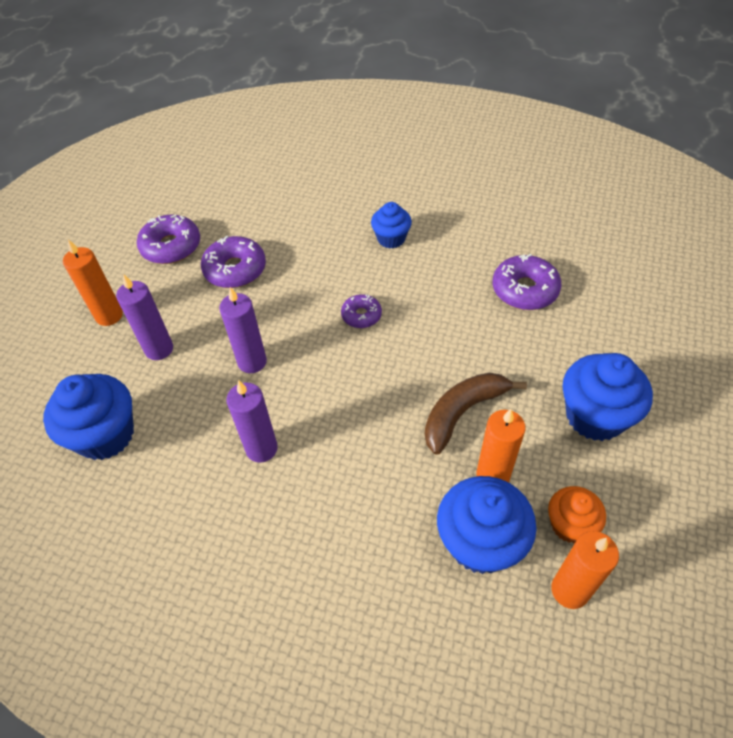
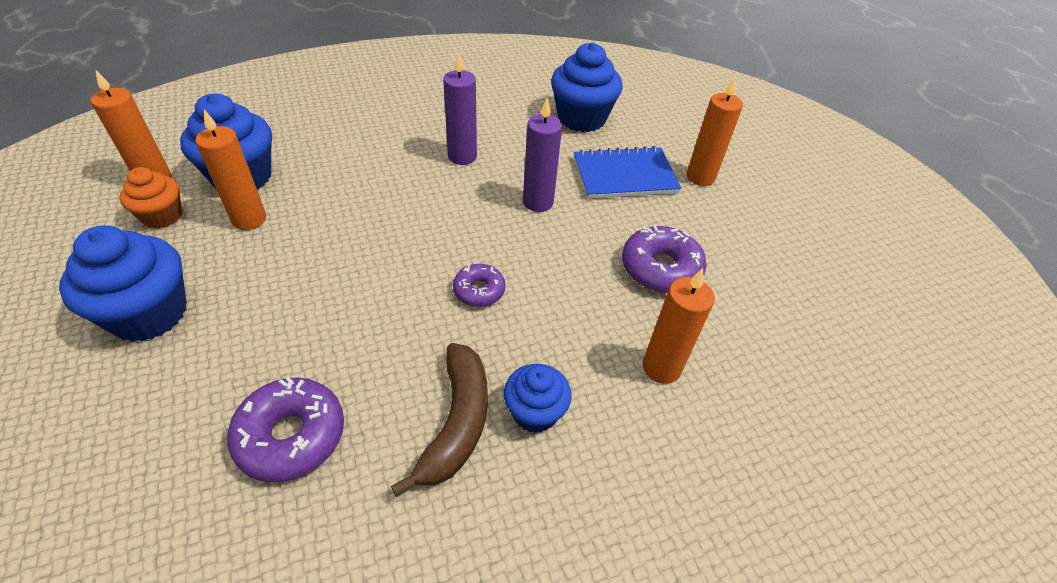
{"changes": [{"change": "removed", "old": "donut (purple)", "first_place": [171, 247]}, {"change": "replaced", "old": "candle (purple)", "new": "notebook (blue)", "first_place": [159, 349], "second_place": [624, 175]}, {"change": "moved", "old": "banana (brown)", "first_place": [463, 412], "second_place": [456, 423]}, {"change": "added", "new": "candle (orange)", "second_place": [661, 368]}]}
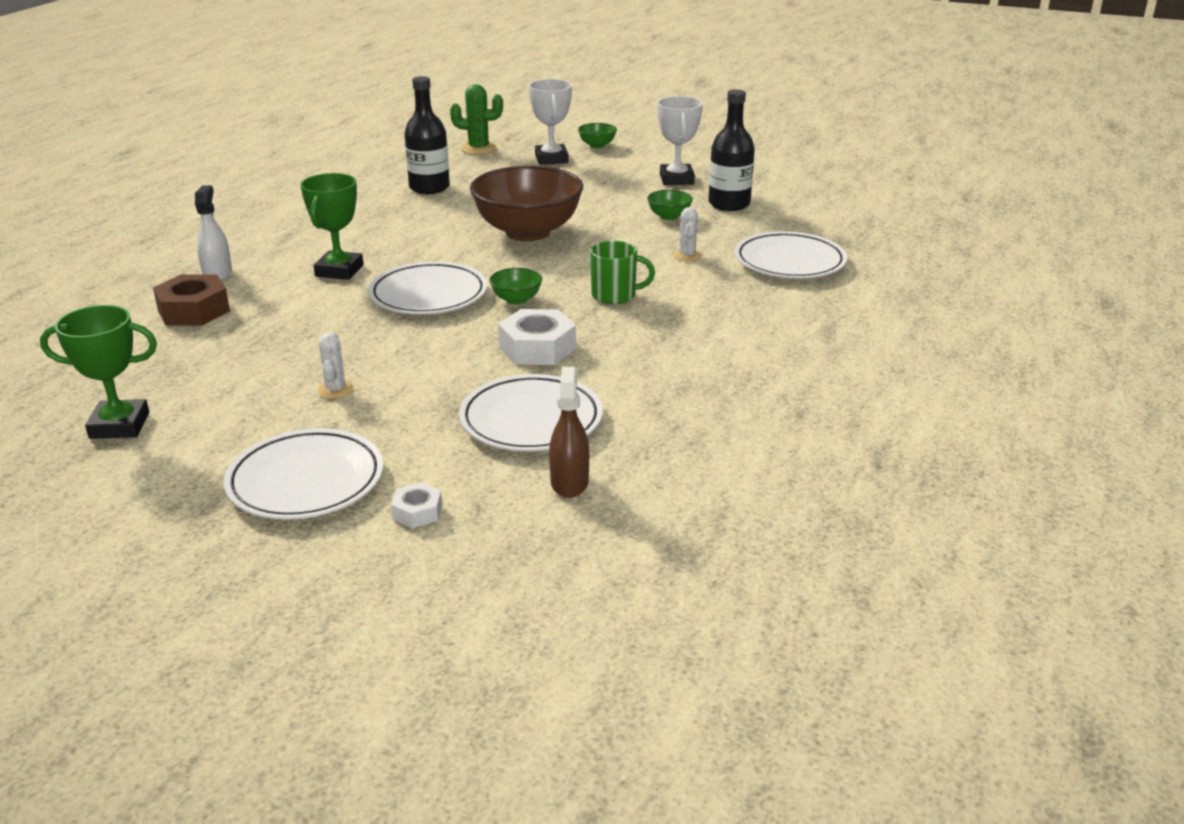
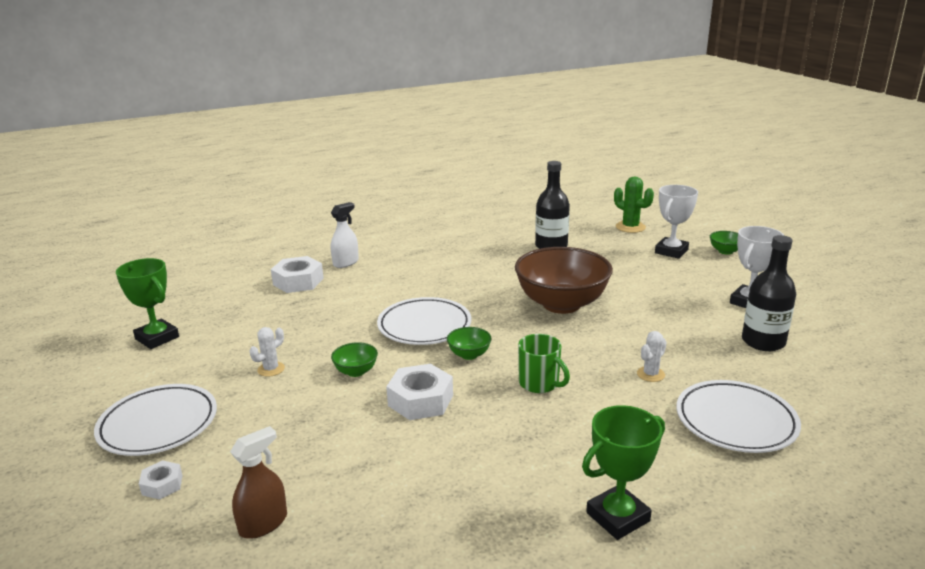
{"changes": [{"change": "moved", "old": "trophy (green)", "first_place": [339, 270], "second_place": [617, 517]}, {"change": "moved", "old": "bowl (green)", "first_place": [669, 217], "second_place": [356, 371]}, {"change": "recoloured", "old": "nut (brown)", "new": "nut (white)", "first_place": [194, 311], "second_place": [298, 281]}, {"change": "removed", "old": "plate (white)", "first_place": [531, 420]}]}
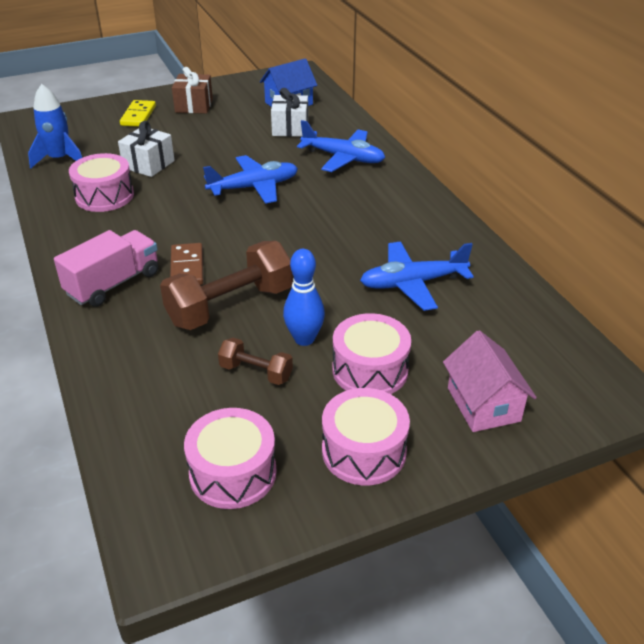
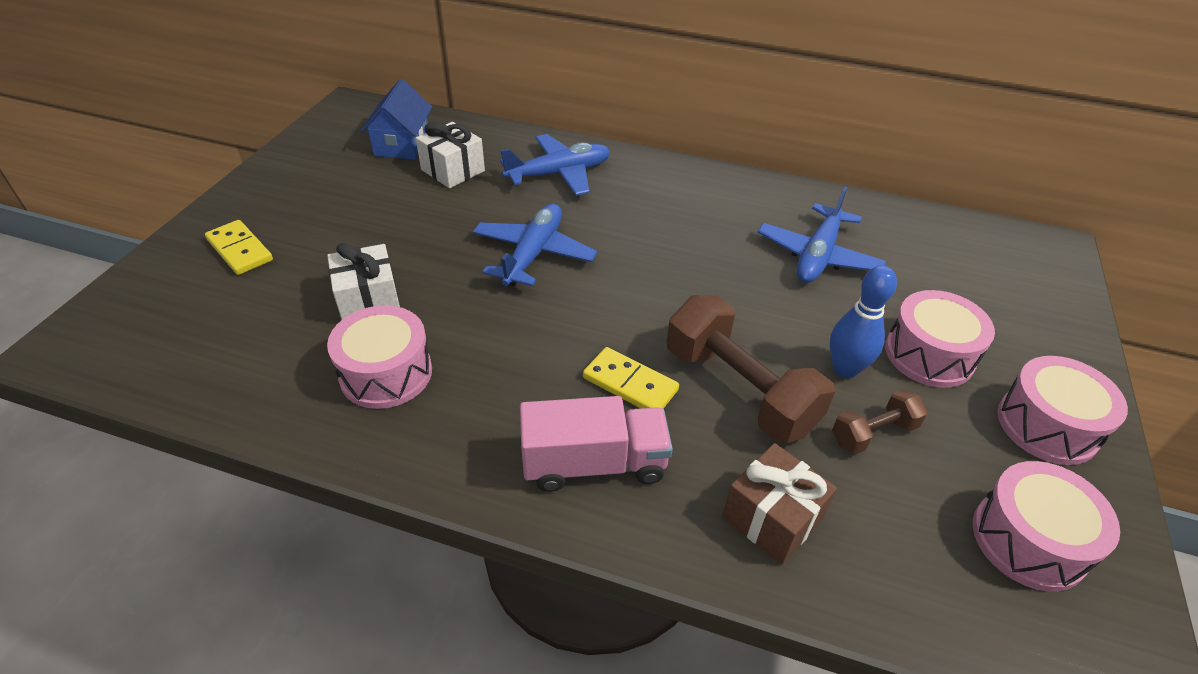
{"changes": [{"change": "moved", "old": "gift (brown)", "first_place": [194, 106], "second_place": [772, 518]}, {"change": "removed", "old": "rocket (blue)", "first_place": [59, 159]}, {"change": "turned", "old": "truck (pink)", "first_place": [113, 283], "second_place": [594, 463], "degrees": 90}, {"change": "turned", "old": "dumbbell (brown)", "first_place": [230, 306], "second_place": [739, 390], "degrees": -45}, {"change": "recoloured", "old": "domino (brown)", "new": "domino (yellow)", "first_place": [187, 267], "second_place": [630, 384]}, {"change": "removed", "old": "house (pink)", "first_place": [483, 404]}]}
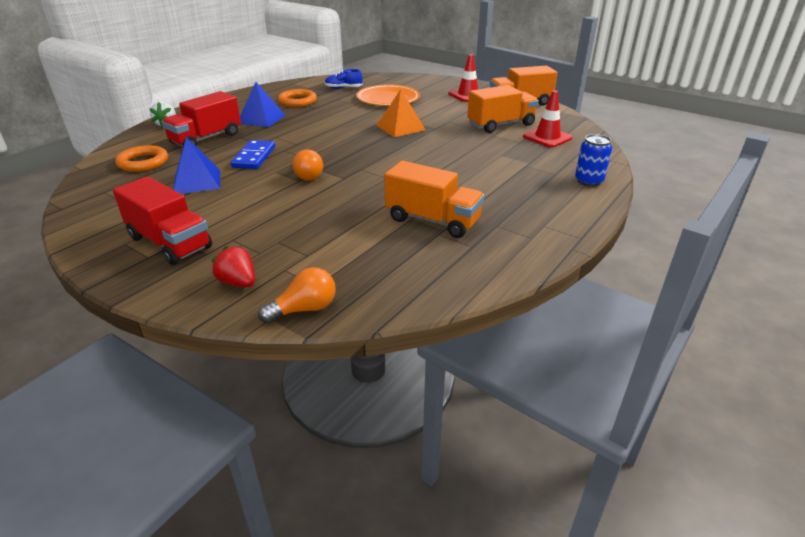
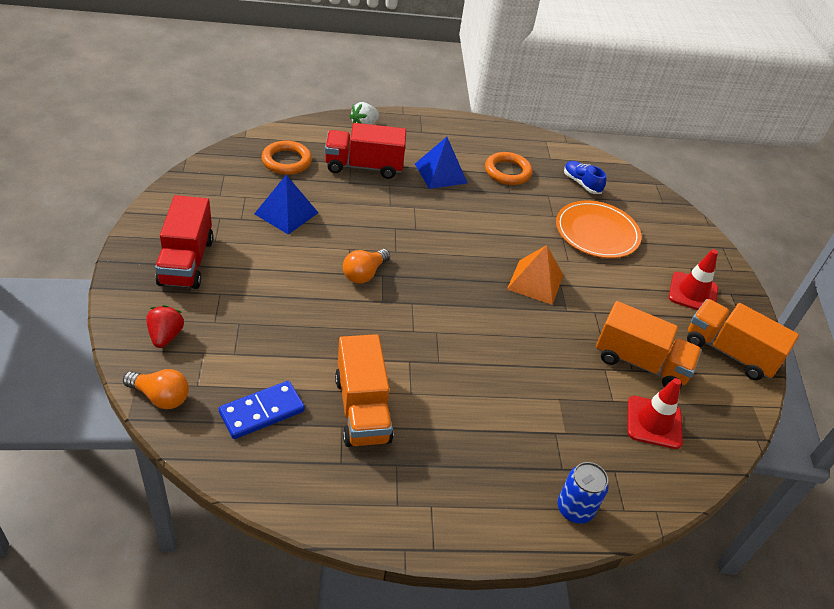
{"changes": [{"change": "moved", "old": "domino (blue)", "first_place": [254, 157], "second_place": [262, 412]}]}
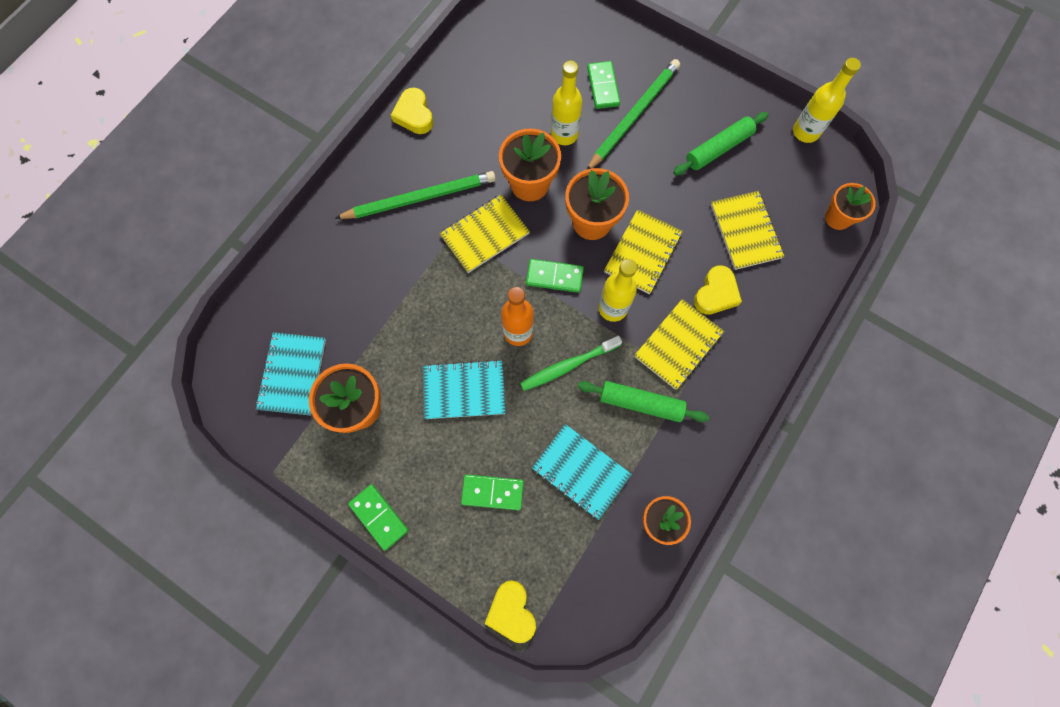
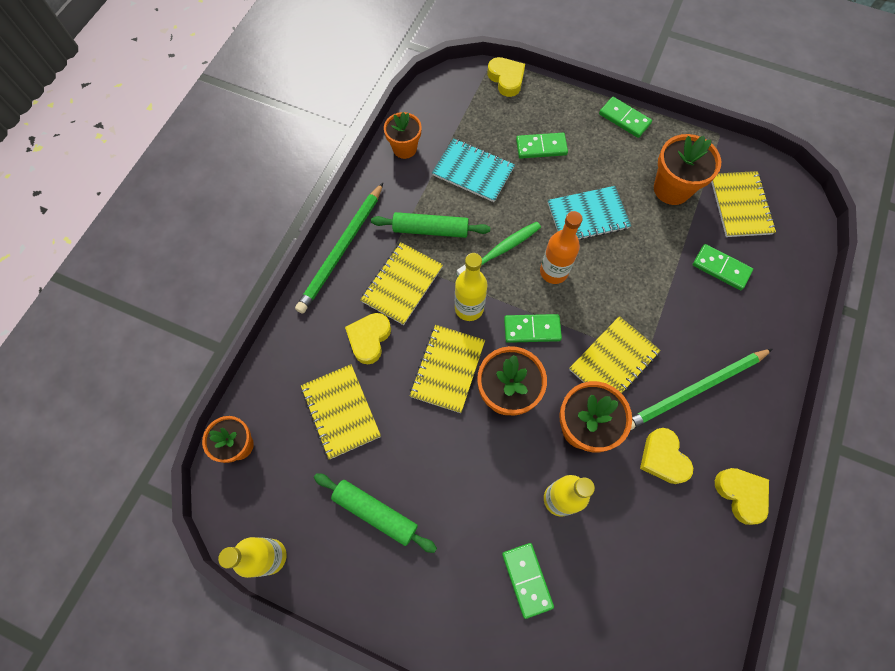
{"changes": [{"change": "moved", "old": "pencil (green)", "first_place": [633, 116], "second_place": [341, 250]}, {"change": "turned", "old": "rolling pin (green)", "first_place": [718, 149], "second_place": [375, 512], "degrees": 75}, {"change": "recoloured", "old": "notebook (turquoise)", "new": "notebook (yellow)", "first_place": [293, 374], "second_place": [740, 205]}, {"change": "added", "new": "domino (green)", "second_place": [721, 268]}, {"change": "added", "new": "heart (yellow)", "second_place": [663, 458]}]}
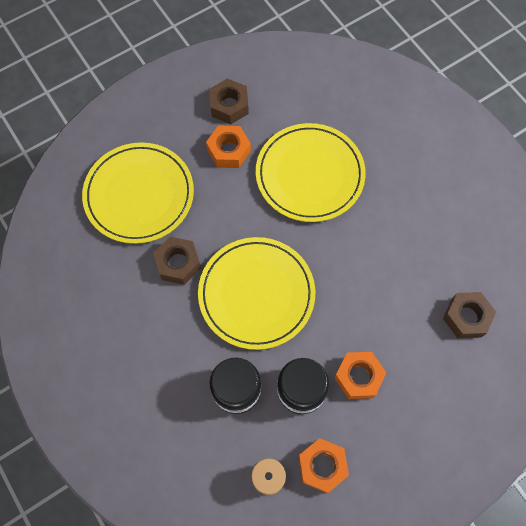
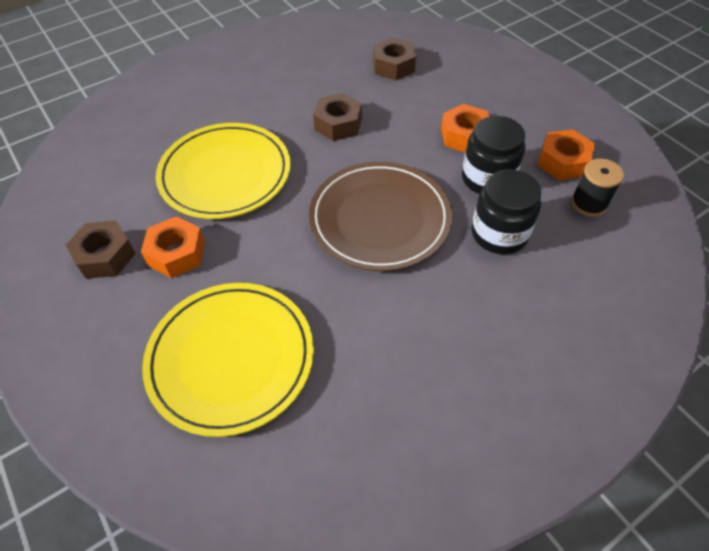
{"changes": [{"change": "moved", "old": "nut (brown)", "first_place": [178, 263], "second_place": [338, 124]}, {"change": "recoloured", "old": "plate (yellow)", "new": "plate (brown)", "first_place": [256, 294], "second_place": [380, 219]}]}
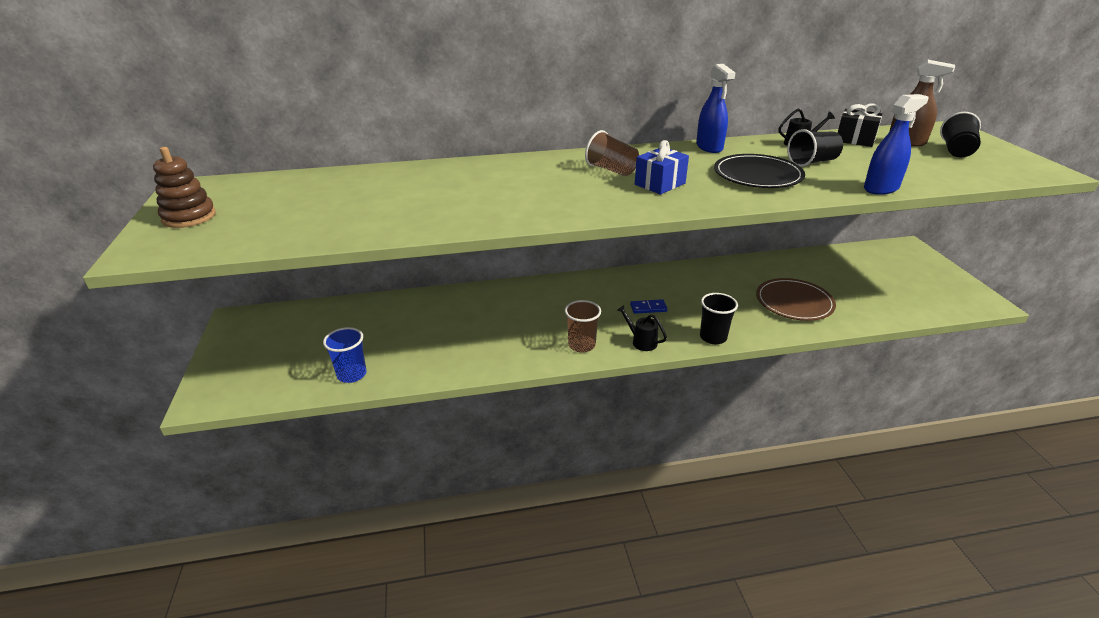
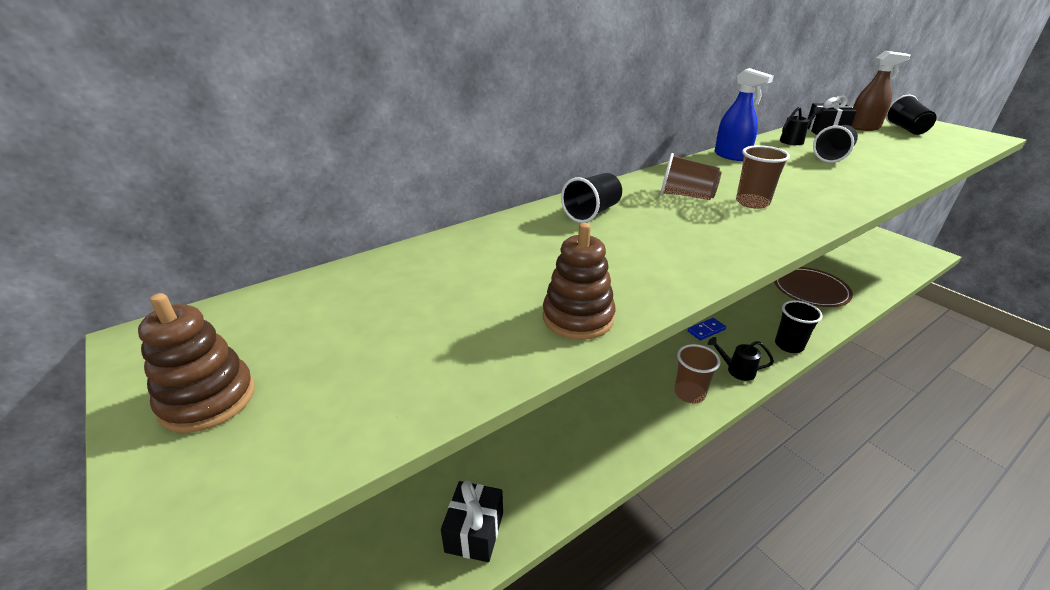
{"changes": [{"change": "removed", "old": "spray bottle (blue)", "first_place": [881, 188]}, {"change": "replaced", "old": "gift (blue)", "new": "cup (brown)", "first_place": [660, 184], "second_place": [752, 202]}, {"change": "removed", "old": "plate (black)", "first_place": [757, 175]}, {"change": "replaced", "old": "cup (blue)", "new": "gift (black)", "first_place": [352, 374], "second_place": [474, 532]}, {"change": "added", "new": "cup (black)", "second_place": [592, 213]}, {"change": "added", "new": "stacking toy (brown)", "second_place": [578, 318]}]}
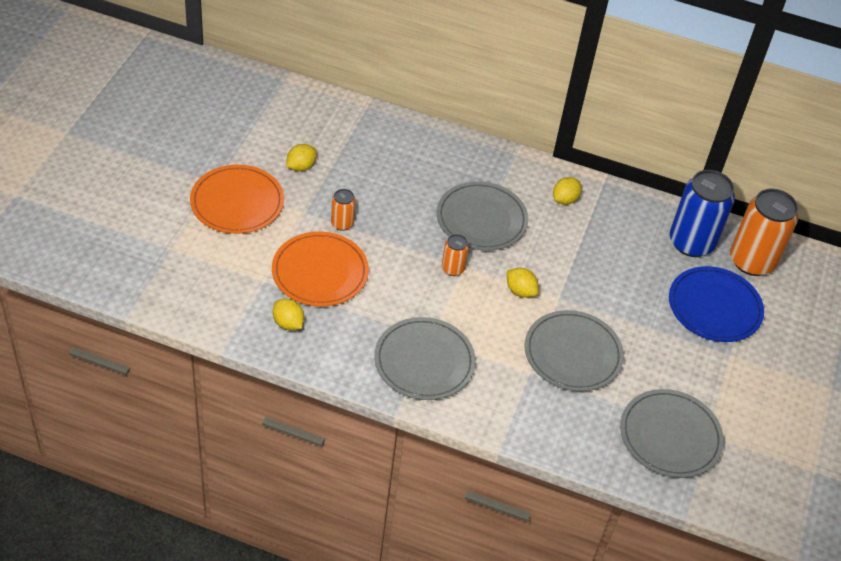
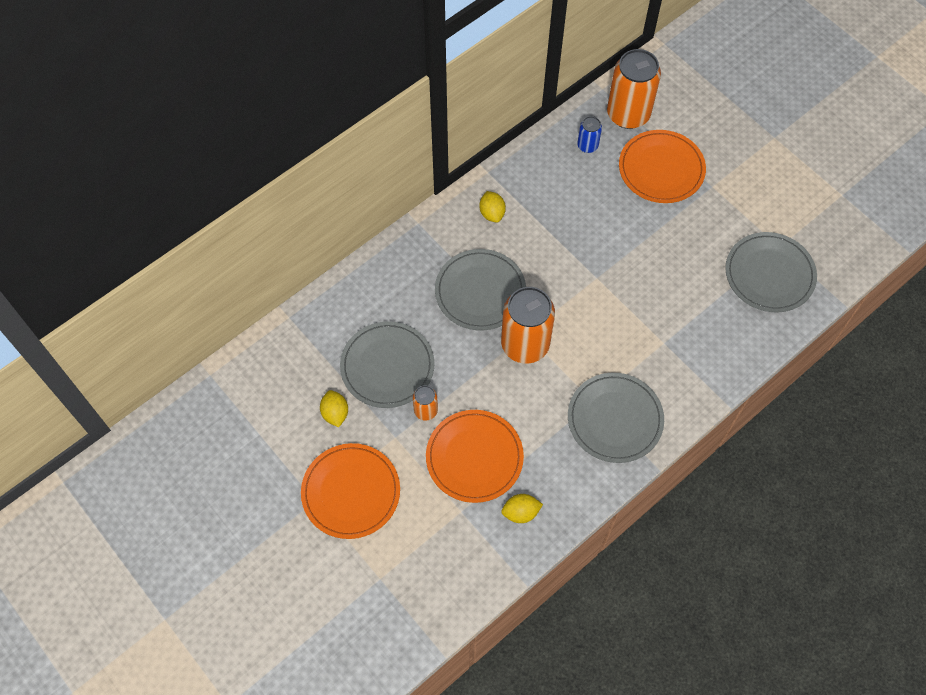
{"changes": [{"change": "resized", "old": "can (blue)", "first_place": [691, 242], "second_place": [587, 146], "factor": 0.48}, {"change": "resized", "old": "can (orange)", "first_place": [453, 269], "second_place": [525, 344], "factor": 2.1}, {"change": "recoloured", "old": "plate (blue)", "new": "plate (orange)", "first_place": [714, 307], "second_place": [661, 169]}, {"change": "removed", "old": "lemon (yellow)", "first_place": [520, 291]}, {"change": "moved", "old": "plate (grey)", "first_place": [572, 353], "second_place": [387, 366]}]}
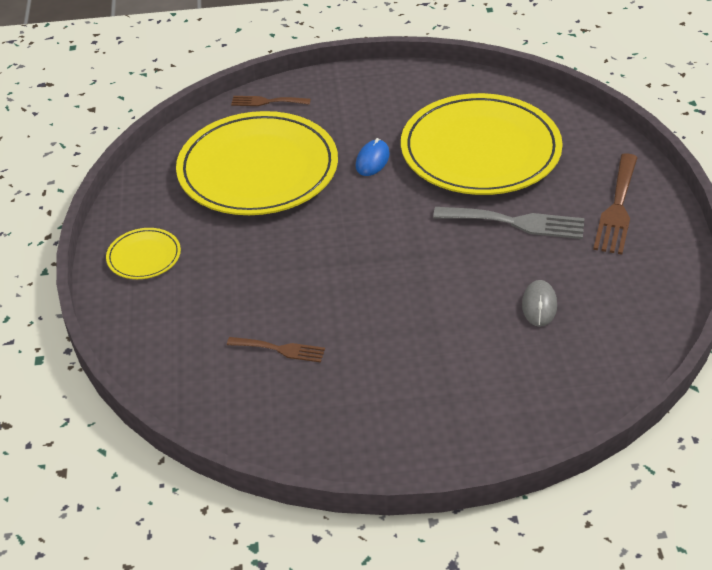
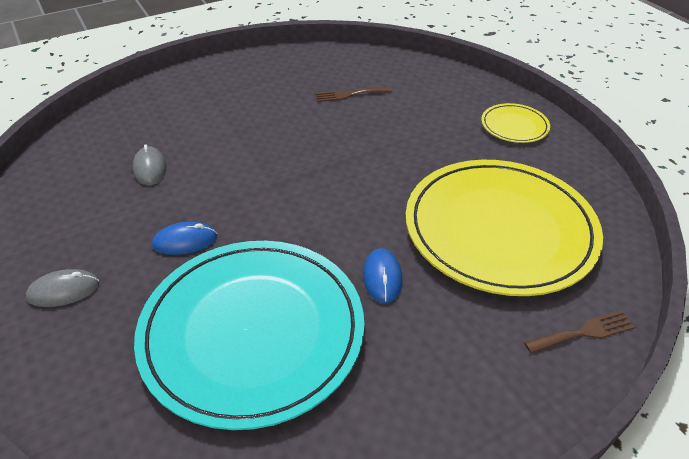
{"changes": [{"change": "recoloured", "old": "plate (yellow)", "new": "plate (turquoise)", "first_place": [480, 150], "second_place": [252, 332]}, {"change": "replaced", "old": "fork (brown)", "new": "mouse (grey)", "first_place": [617, 208], "second_place": [64, 290]}, {"change": "replaced", "old": "fork (grey)", "new": "mouse (blue)", "first_place": [516, 223], "second_place": [185, 241]}]}
